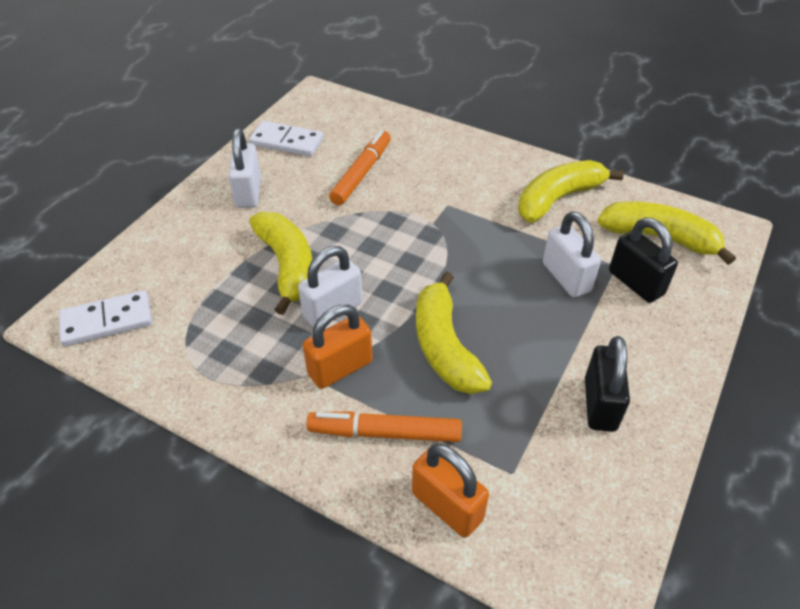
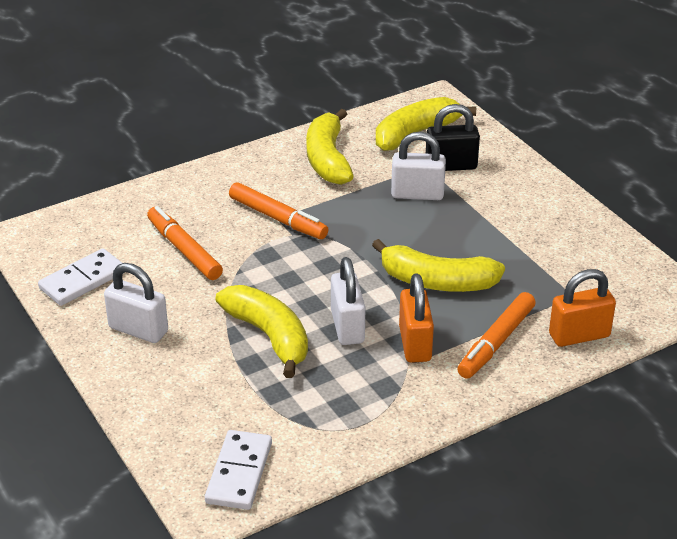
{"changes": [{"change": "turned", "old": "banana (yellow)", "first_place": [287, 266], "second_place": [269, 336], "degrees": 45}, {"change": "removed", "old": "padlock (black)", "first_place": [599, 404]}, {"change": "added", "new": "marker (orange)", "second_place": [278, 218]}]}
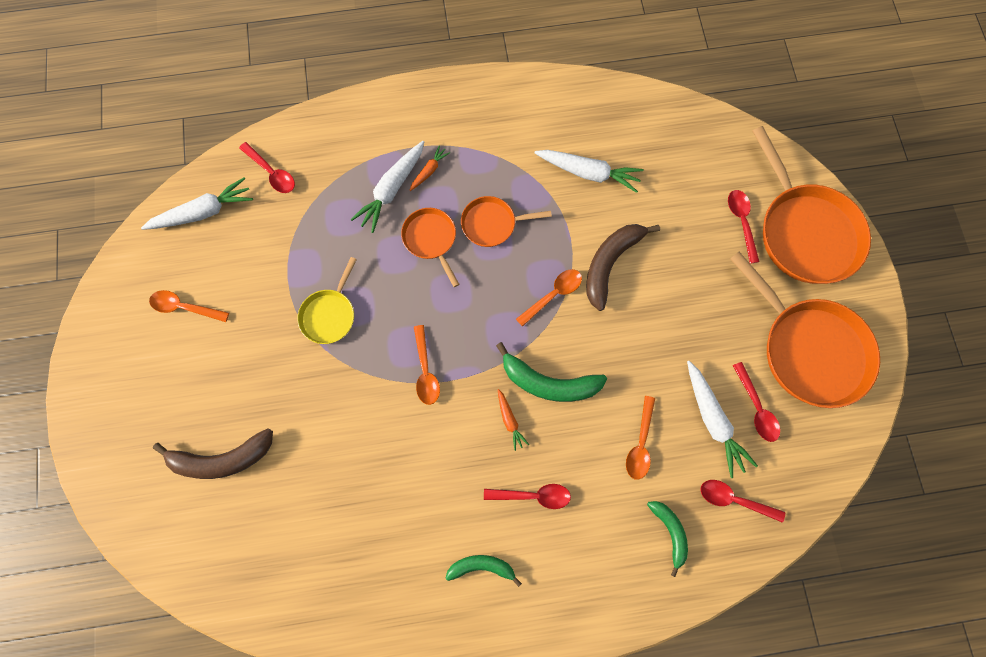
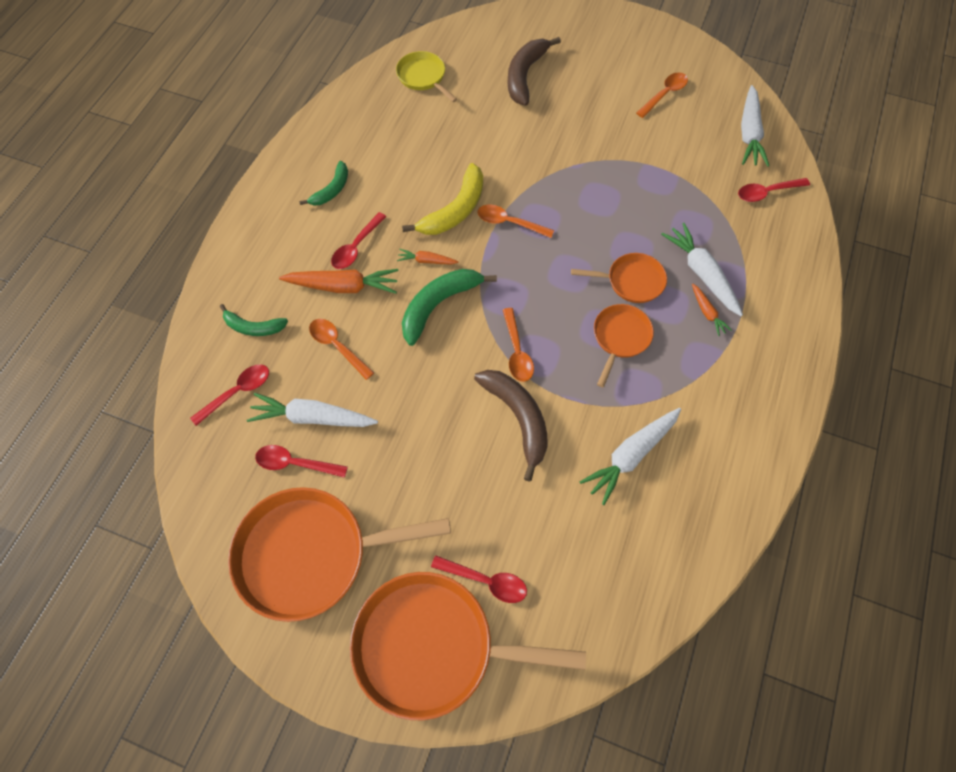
{"changes": [{"change": "moved", "old": "pan (yellow)", "first_place": [330, 314], "second_place": [423, 77]}, {"change": "added", "new": "banana (yellow)", "second_place": [455, 210]}, {"change": "added", "new": "carrot (orange)", "second_place": [343, 286]}]}
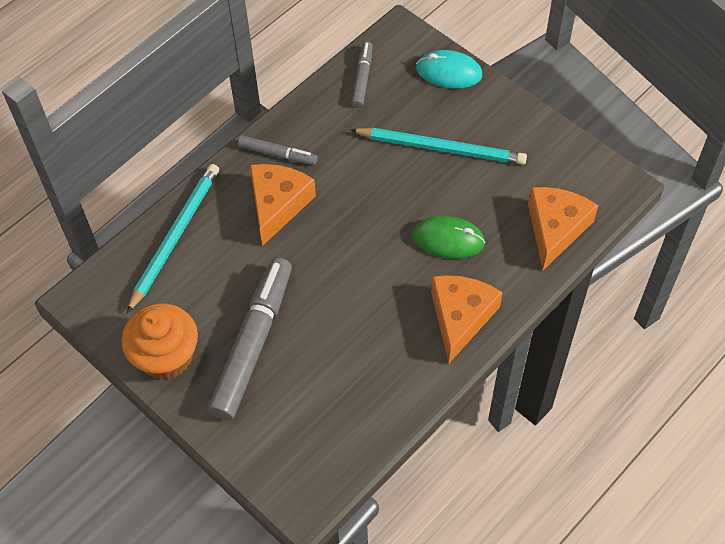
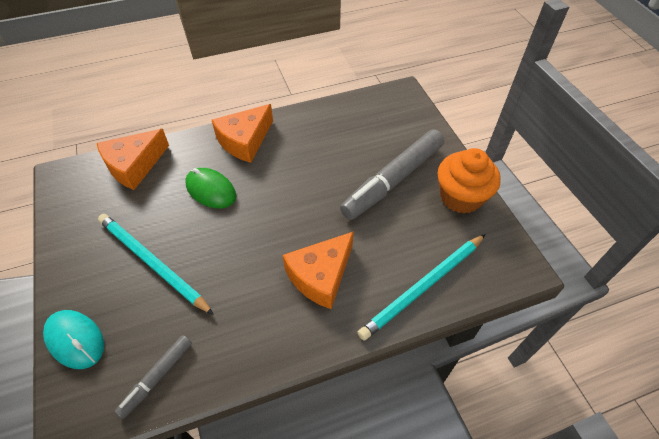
{"changes": [{"change": "removed", "old": "marker (grey)", "first_place": [277, 154]}]}
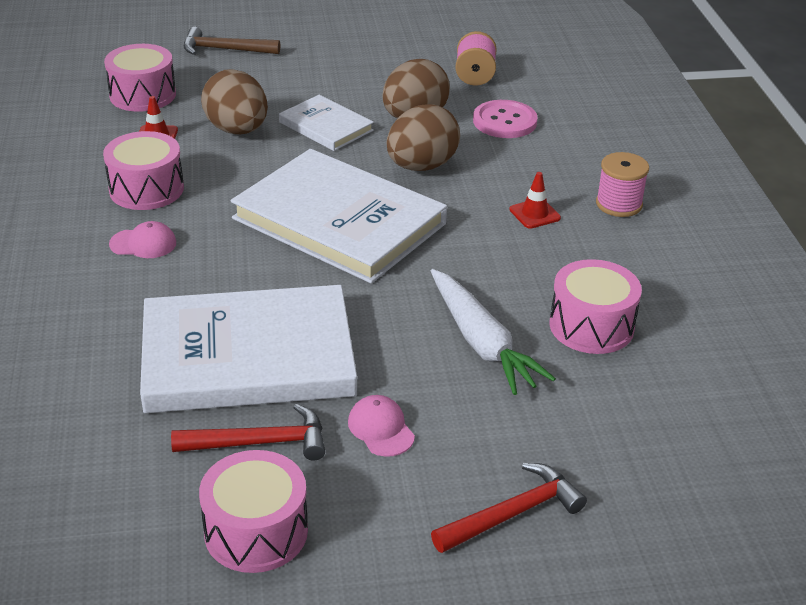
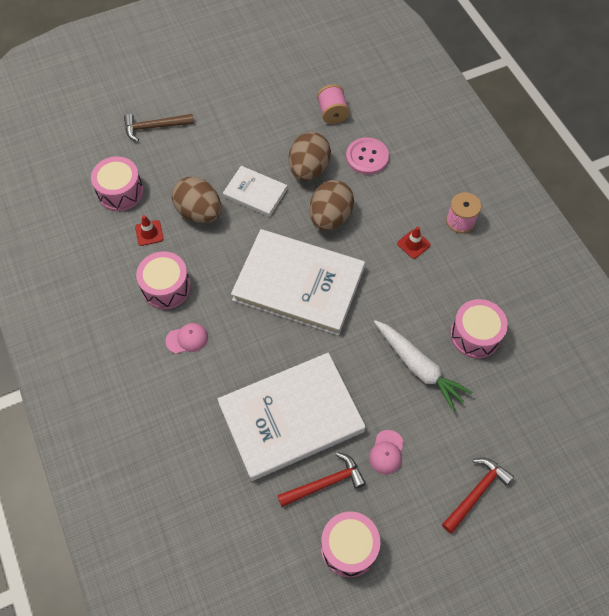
{"changes": [{"change": "turned", "old": "cap (pink)", "first_place": [381, 429], "second_place": [386, 452], "degrees": -120}]}
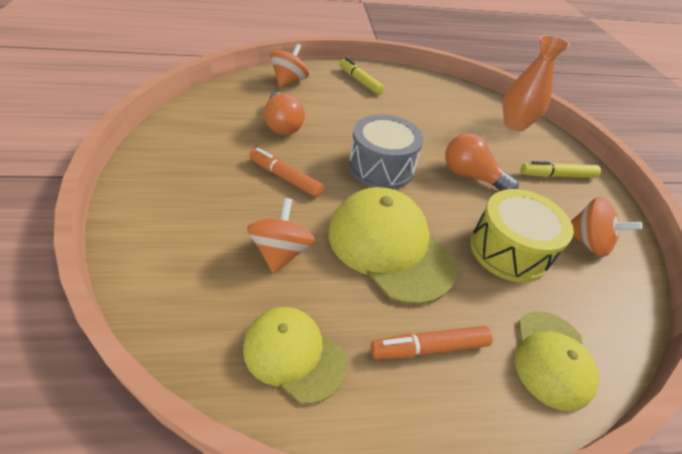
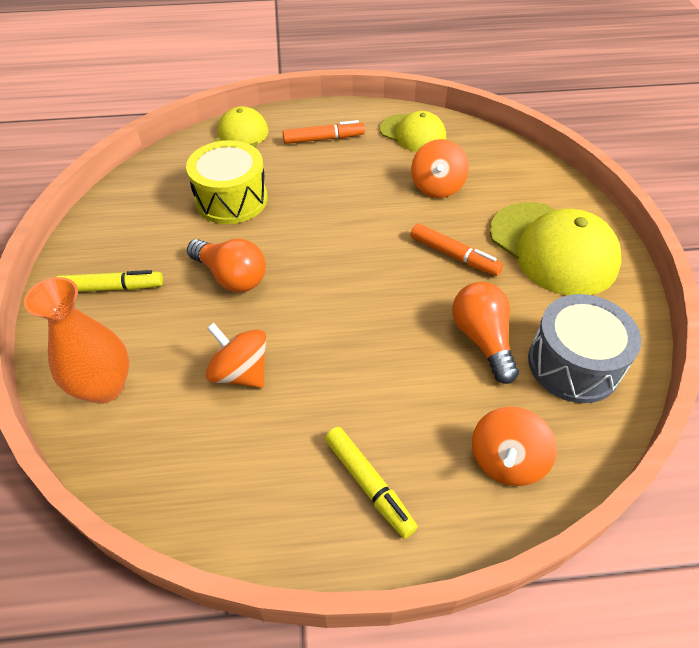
{"changes": [{"change": "moved", "old": "drum (grey)", "first_place": [381, 168], "second_place": [573, 364]}, {"change": "moved", "old": "cap (yellow)", "first_place": [390, 247], "second_place": [553, 248]}, {"change": "moved", "old": "spinning top (orange)", "first_place": [587, 242], "second_place": [240, 372]}]}
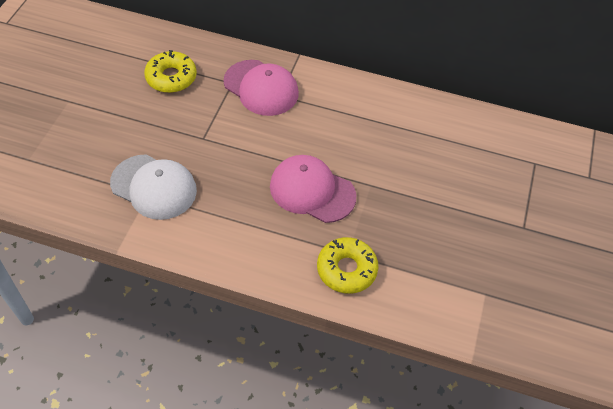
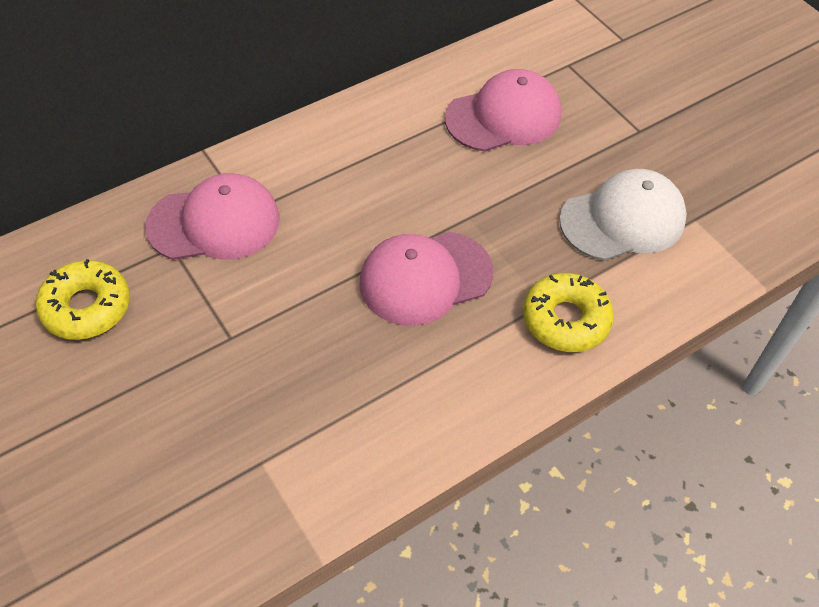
{"changes": [{"change": "moved", "old": "cap (white)", "first_place": [154, 187], "second_place": [623, 219]}, {"change": "added", "new": "cap (pink)", "second_place": [504, 116]}]}
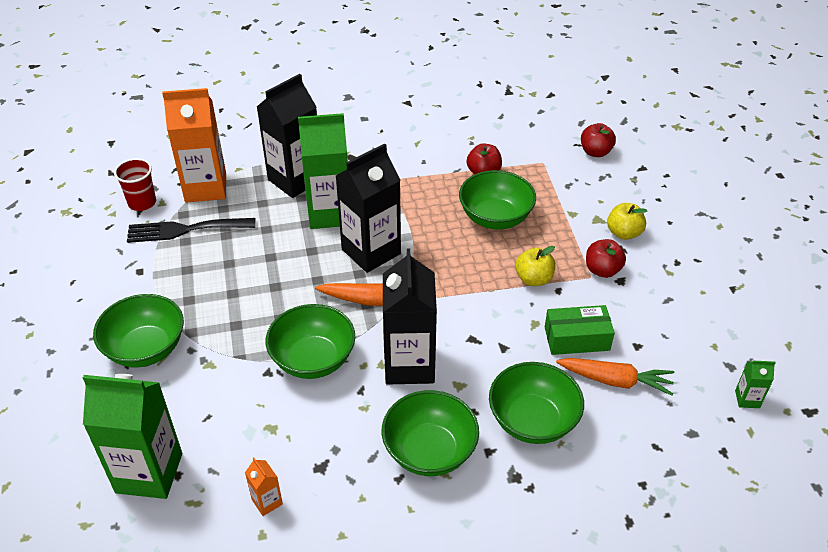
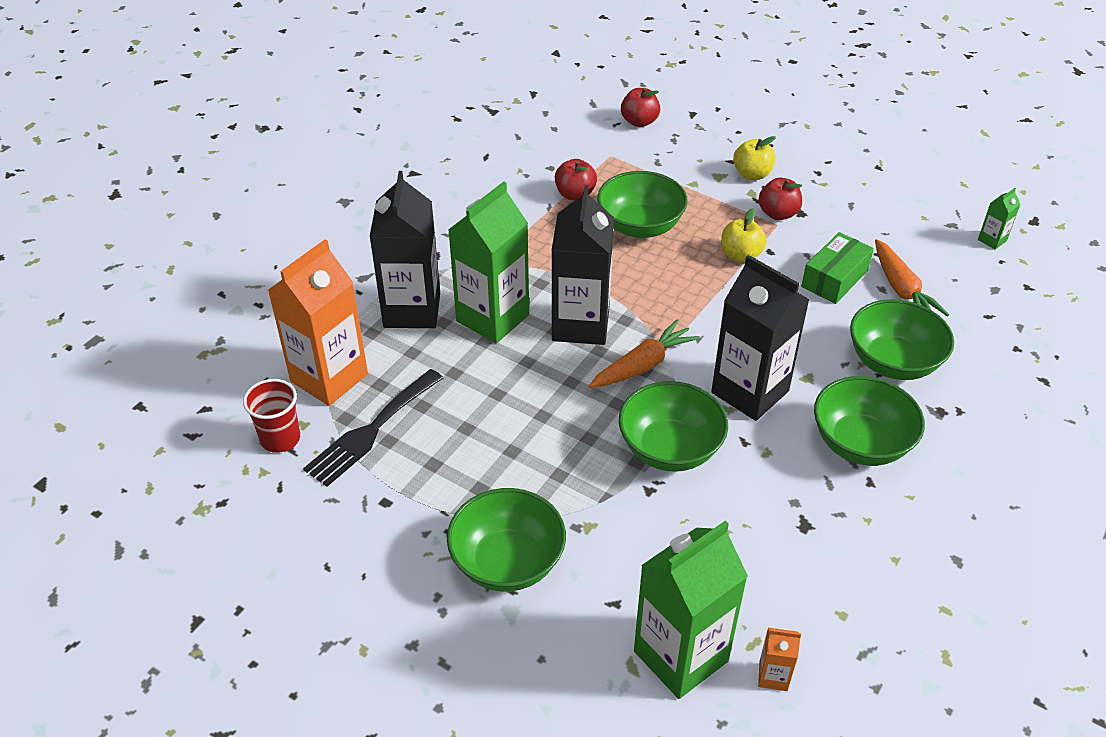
{"changes": [{"change": "turned", "old": "carrot (orange)", "first_place": [616, 381], "second_place": [902, 290], "degrees": 105}, {"change": "moved", "old": "carton (orange)", "first_place": [267, 502], "second_place": [773, 676]}]}
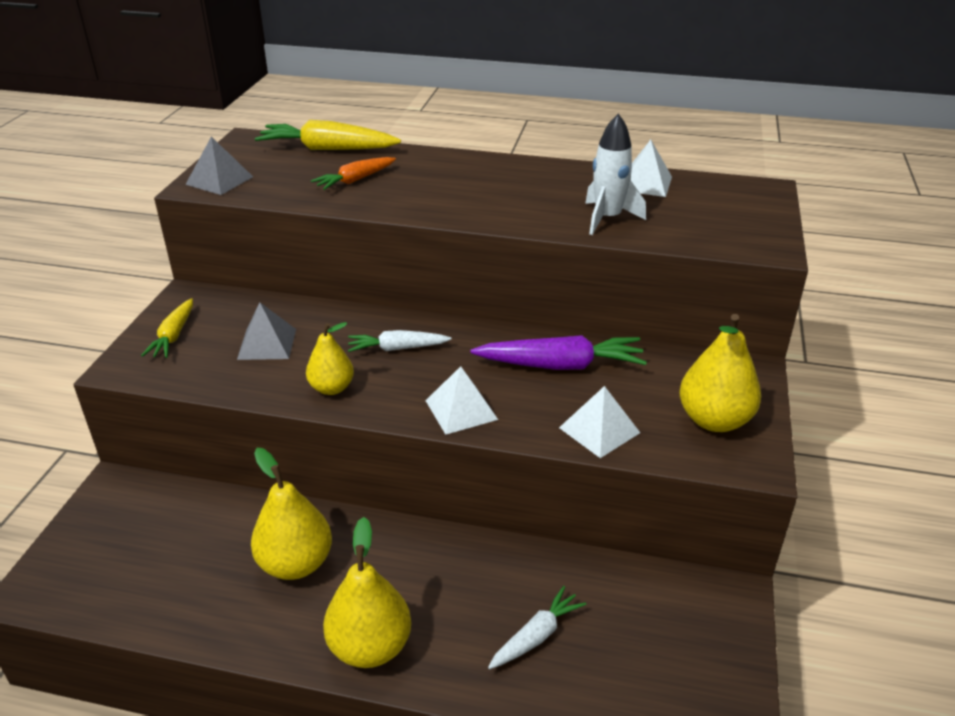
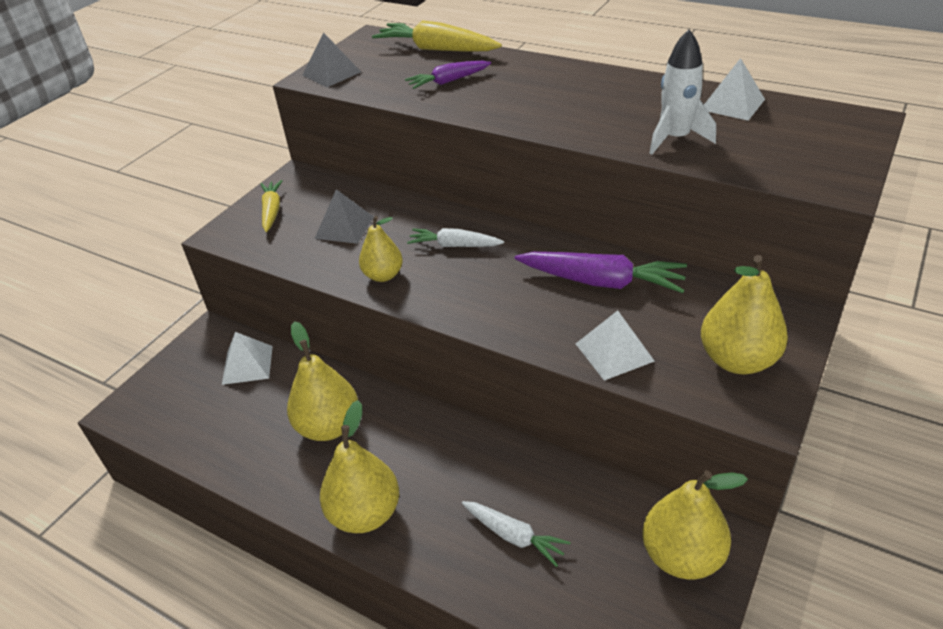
{"changes": [{"change": "recoloured", "old": "carrot (orange)", "new": "carrot (purple)", "first_place": [355, 180], "second_place": [448, 81]}, {"change": "turned", "old": "carrot (yellow)", "first_place": [173, 336], "second_place": [272, 211], "degrees": 150}, {"change": "moved", "old": "pyramid (white)", "first_place": [461, 410], "second_place": [247, 364]}, {"change": "turned", "old": "carrot (white)", "first_place": [536, 636], "second_place": [514, 536], "degrees": 60}, {"change": "added", "new": "pear (yellow)", "second_place": [681, 556]}]}
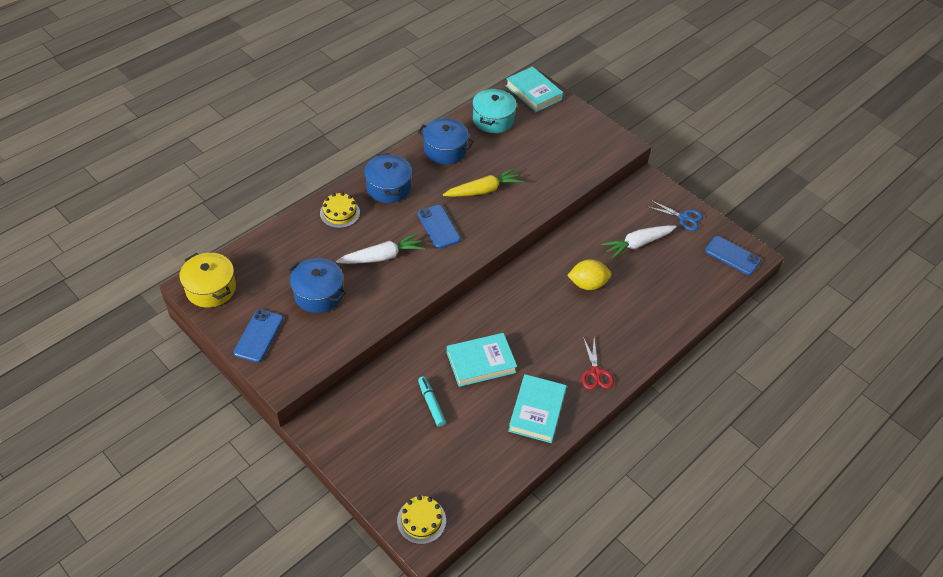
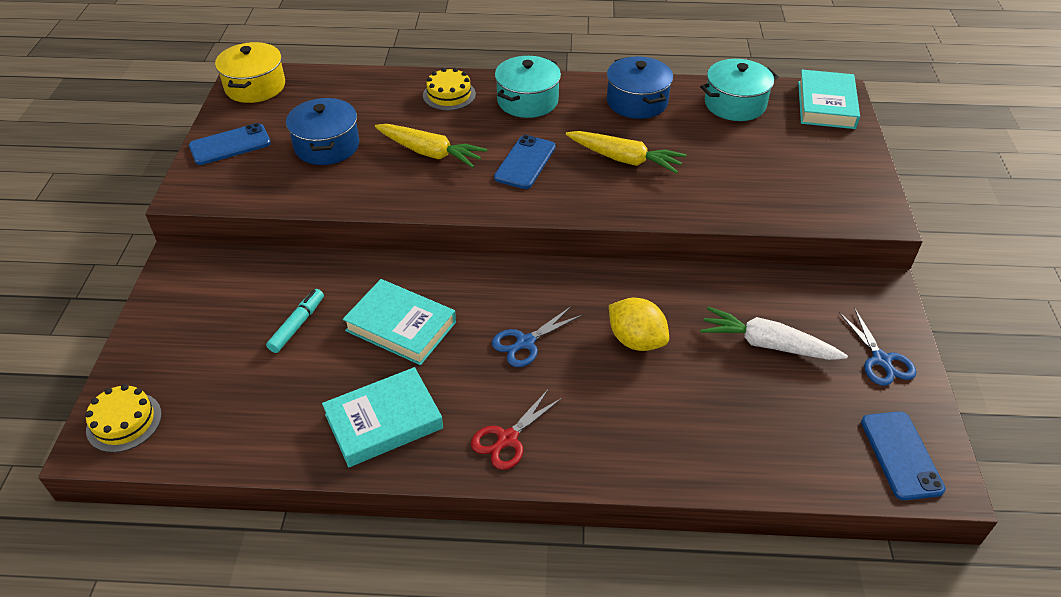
{"changes": [{"change": "recoloured", "old": "pot (blue)", "new": "pot (turquoise)", "first_place": [388, 187], "second_place": [527, 101]}, {"change": "recoloured", "old": "carrot (white)", "new": "carrot (yellow)", "first_place": [382, 256], "second_place": [430, 153]}, {"change": "added", "new": "scissors (blue)", "second_place": [525, 342]}]}
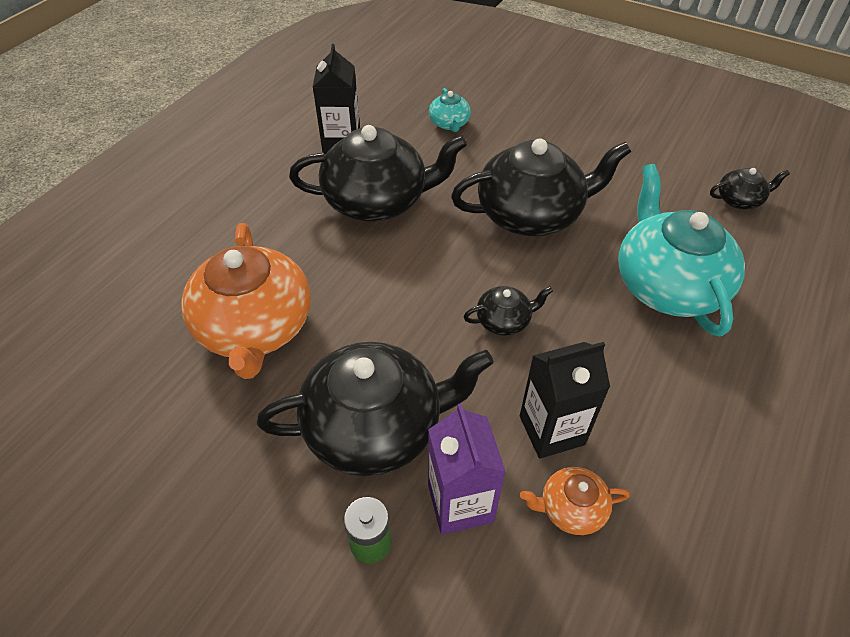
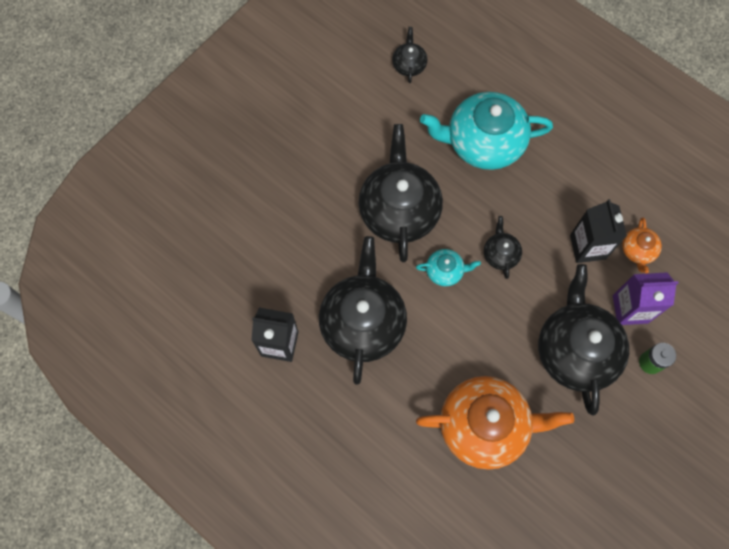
{"changes": [{"change": "moved", "old": "teapot (turquoise)", "first_place": [449, 123], "second_place": [445, 271]}]}
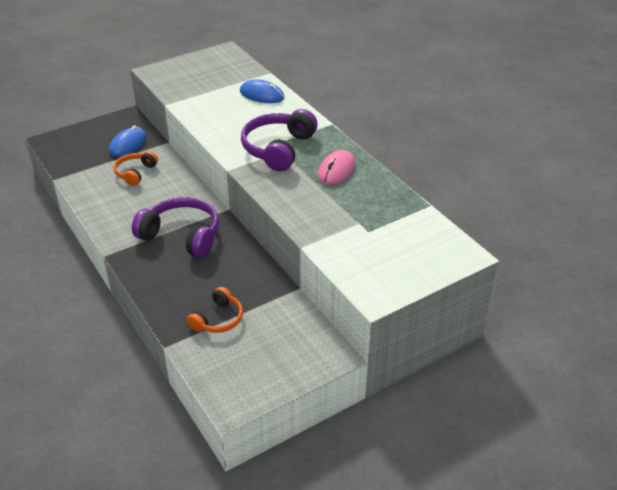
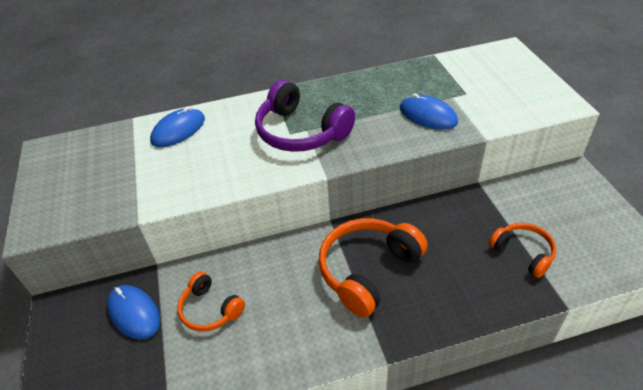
{"changes": [{"change": "removed", "old": "mouse (pink)", "first_place": [336, 170]}, {"change": "recoloured", "old": "headphones (purple)", "new": "headphones (orange)", "first_place": [182, 236], "second_place": [368, 270]}, {"change": "added", "new": "mouse (blue)", "second_place": [428, 115]}]}
